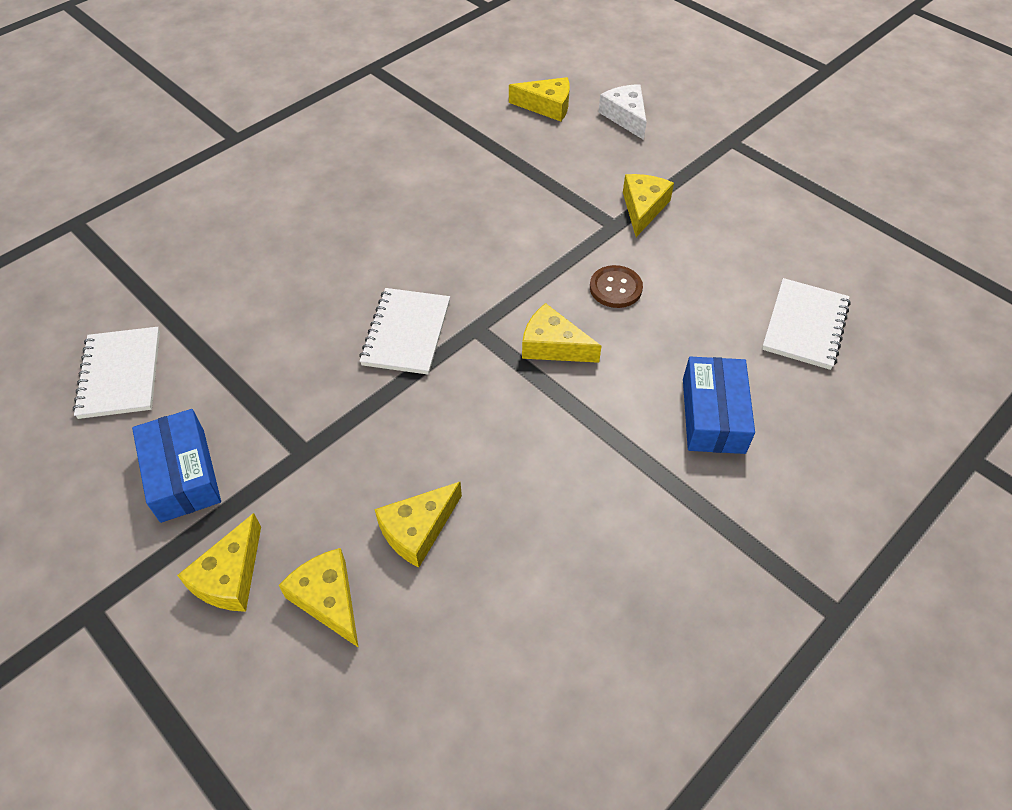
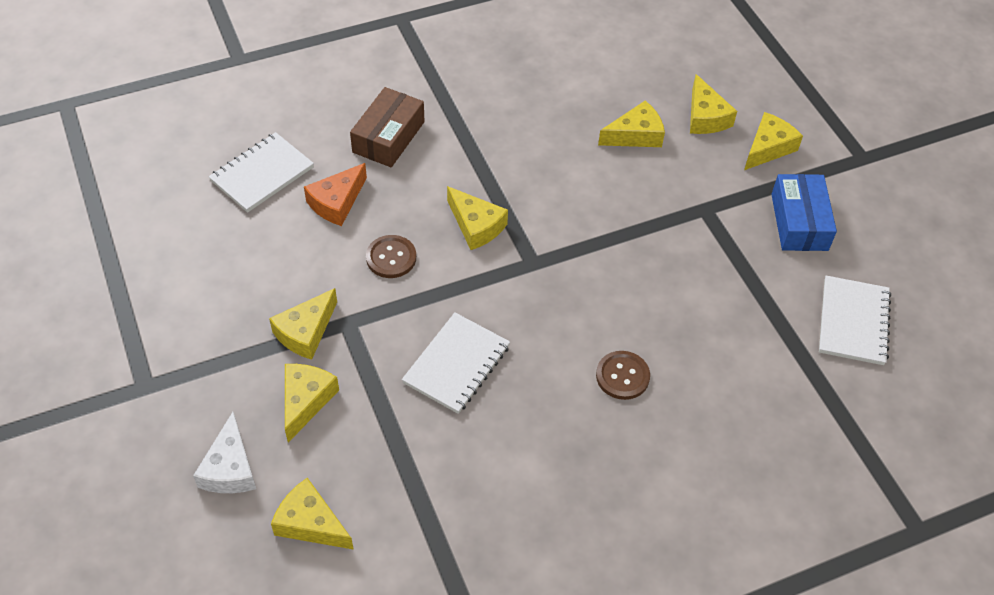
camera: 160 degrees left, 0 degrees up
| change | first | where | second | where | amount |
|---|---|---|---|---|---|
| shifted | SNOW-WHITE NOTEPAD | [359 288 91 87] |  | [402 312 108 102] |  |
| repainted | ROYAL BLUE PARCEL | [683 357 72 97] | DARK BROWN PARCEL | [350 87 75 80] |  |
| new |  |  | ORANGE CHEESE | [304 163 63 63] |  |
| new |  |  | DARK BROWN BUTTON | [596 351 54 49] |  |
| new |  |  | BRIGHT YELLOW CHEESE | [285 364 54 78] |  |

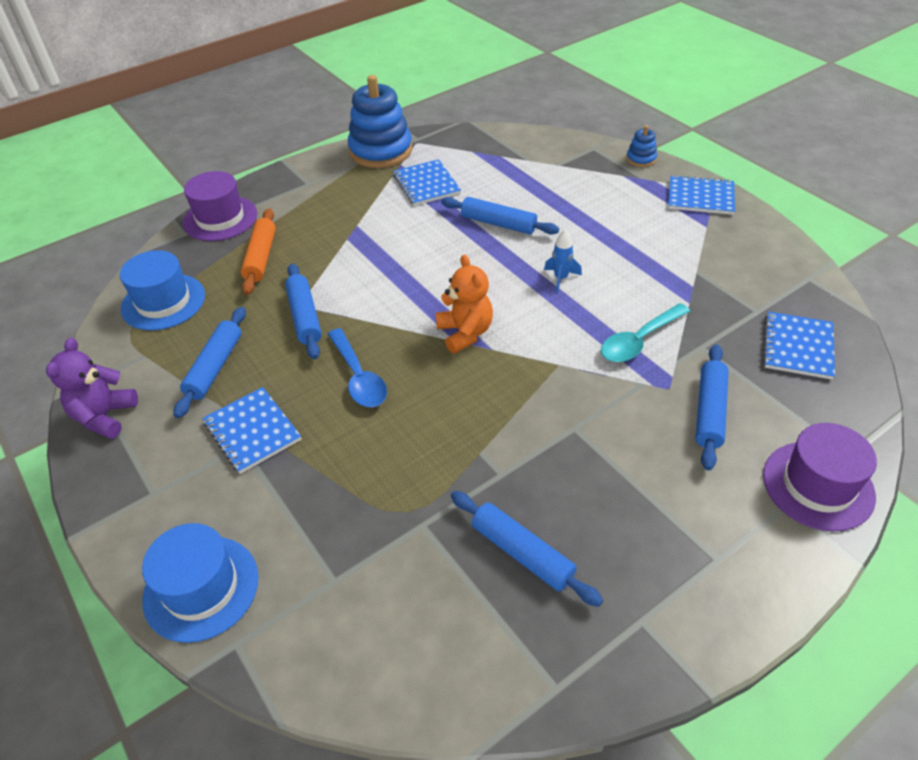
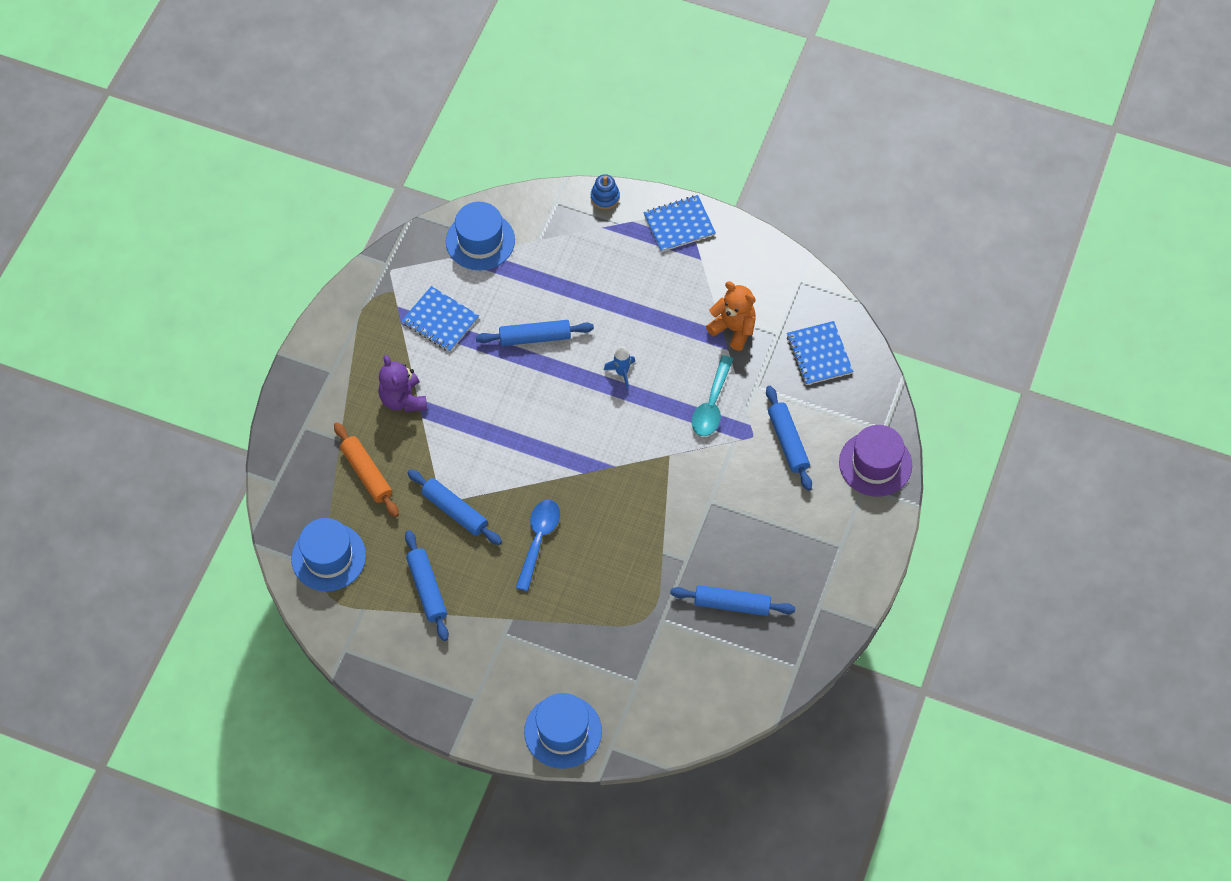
camera: 35 degrees left, 15 degrees up
| change | first | where | second | where | amount |
|---|---|---|---|---|---|
| gone | ROYAL BLUE STACKING RINGS | [348 75 64 93] |  |  |  |
| gone | VIOLET TALL HAT | [183 171 74 70] |  |  |  |
| shifted | ORANGE TEDDY | [436 254 57 100] |  | [706 282 50 69] |  |
| rotated | ROYAL BLUE SPOON | [328 328 59 79] |  | [516 500 44 91] | 105 degrees counterclockwise |
| shifted | VIOLET TEDDY | [46 338 92 101] |  | [378 355 49 57] |  |
| gone | ROYAL BLUE NOTEPAD | [202 387 99 87] |  |  |  |
| new |  |  | ROYAL BLUE TALL HAT | [446 202 69 68] |  |

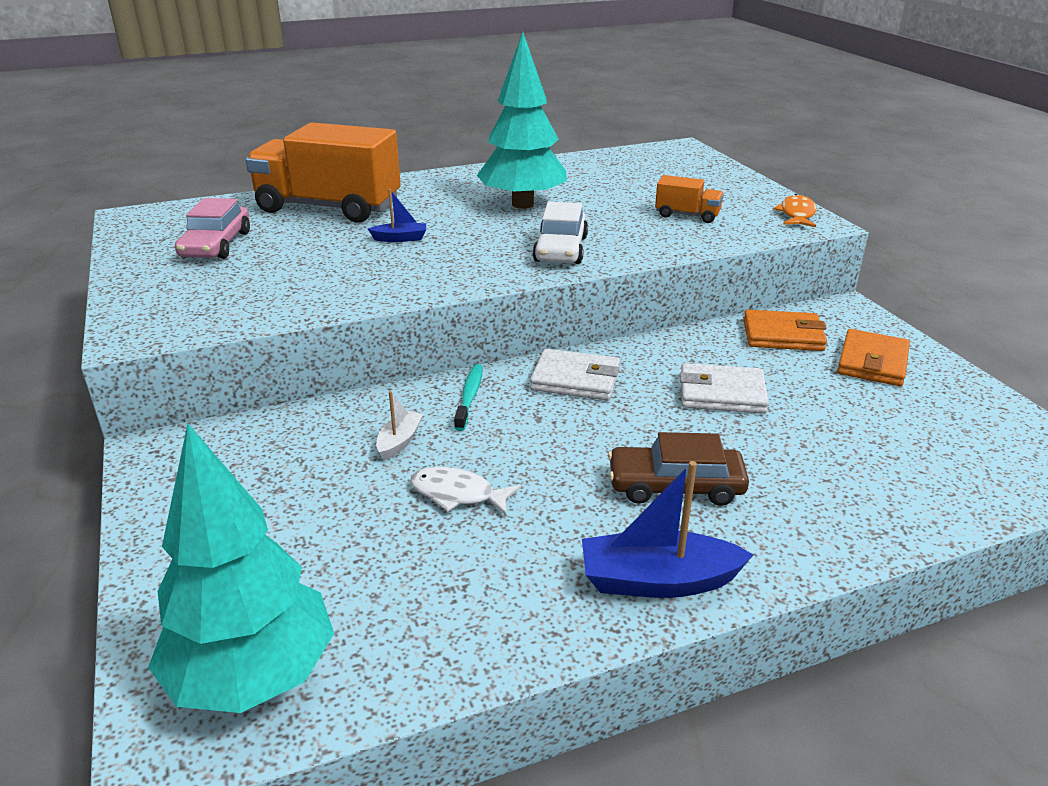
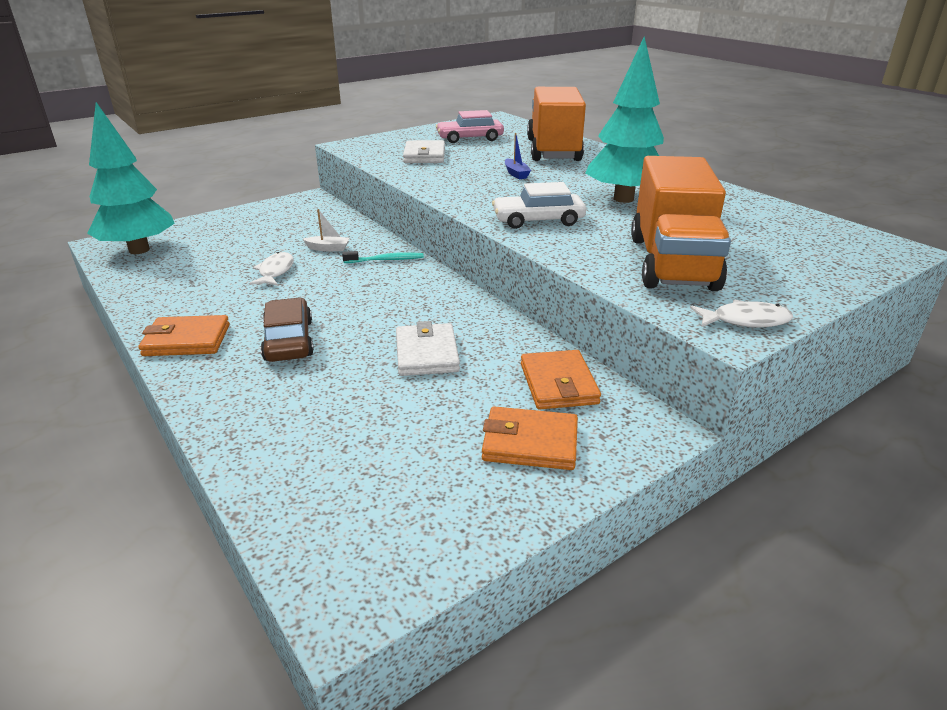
camera: 75 degrees right, 0 degrees up
| change | first | where | second | where | amount |
|---|---|---|---|---|---|
| scaled | ORANGE TRUCK | [655 175 69 48] |  | [631 156 100 135] | x2.25 |
| repainted | ORANGE TOY FISH | [773 194 44 33] | SNOW-WHITE TOY FISH | [690 300 103 27] |  |
| shifted | SNOW-WHITE BILLFOLD | [530 349 90 51] |  | [403 140 42 23] |  |
| swapped | ROYAL BLUE BOAT | [582 461 172 137] | ORANGE BILLFOLD | [138 315 92 41] |  |

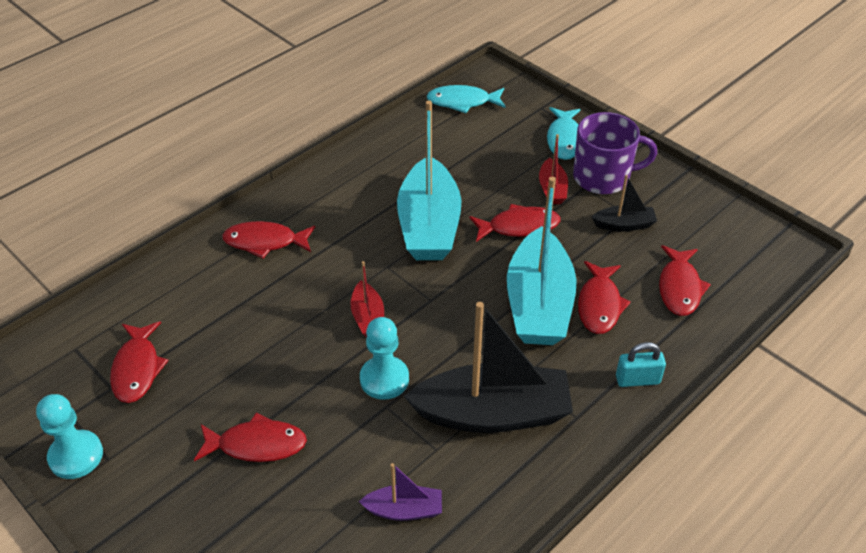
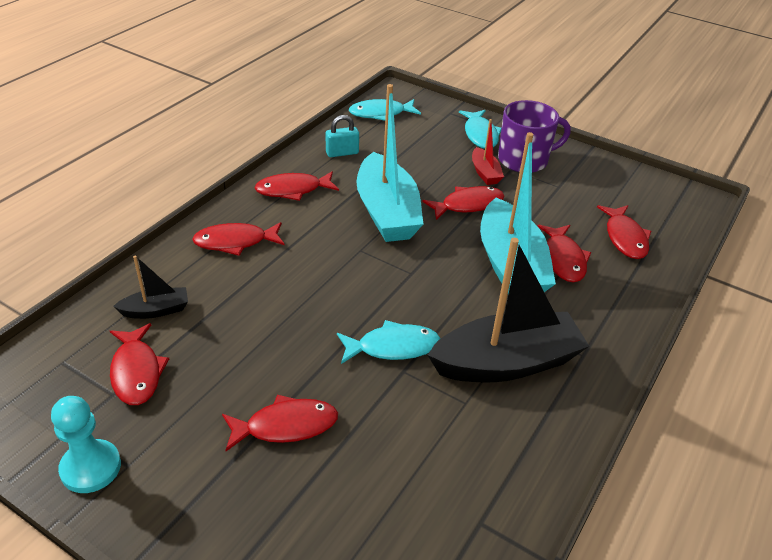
camera: 15 degrees left, 5 degrees down
| change | first | where | second | where | amount |
|---|---|---|---|---|---|
| shifted | JET-BLACK BOAT | [592 175 65 57] |  | [113 255 75 64] |  |
| gone | CRIMSON BOAT | [351 261 33 76] |  |  |  |
| swapped | TEAL PAWN | [360 317 49 83] | TEAL TOY FISH | [337 320 104 44] |  |
| shifted | TEAL PADLOCK | [616 342 50 45] |  | [326 115 33 42] |  |
| gone | VIOLET BOAT | [359 463 83 58] |  |  |  |
| new |  |  | CRIMSON TOY FISH | [255 171 84 30] |  |

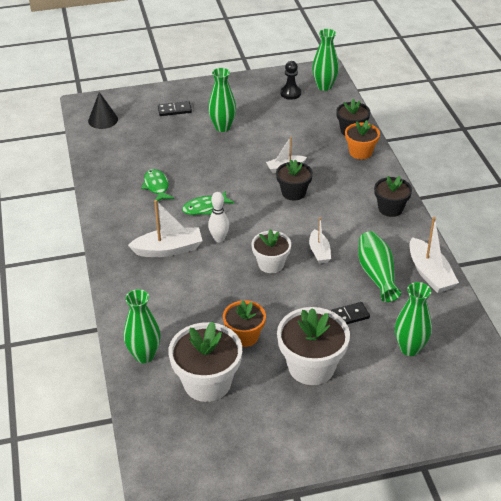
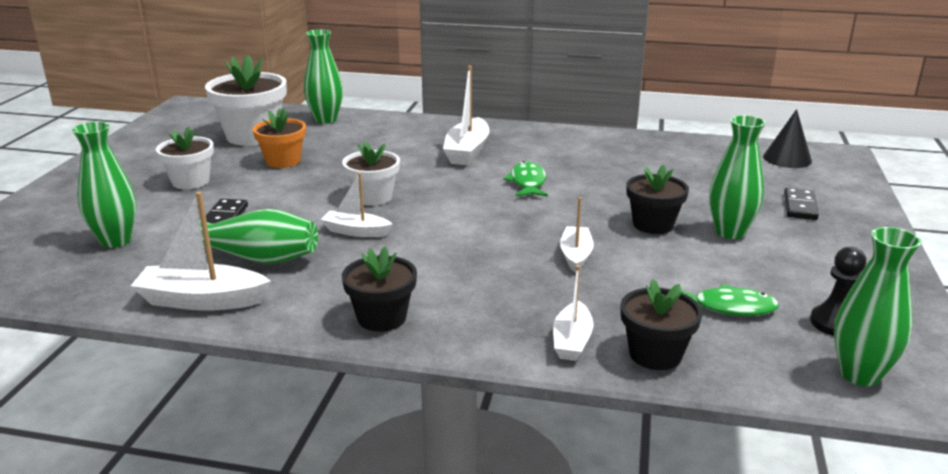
camera: 115 degrees right, 15 degrees down
| change | first | where | second | where | amount |
|---|---|---|---|---|---|
| swapped | ORANGE FLOWER POT | [345 120 35 39] | SNOW-WHITE BOAT | [553 265 41 96] |  |
| shifted | JET-BLACK FLOWER POT | [276 160 37 41] |  | [627 165 62 69] |  |
| shifted | EMERALD TOY FISH | [141 169 33 32] |  | [680 284 99 32] |  |
| gone | SNOW-WHITE SKITTLE | [208 192 21 50] |  |  |  |
| scaled | SNOW-WHITE FLOWER POT | [277 307 73 78] |  | [156 126 58 63] | x0.62 |

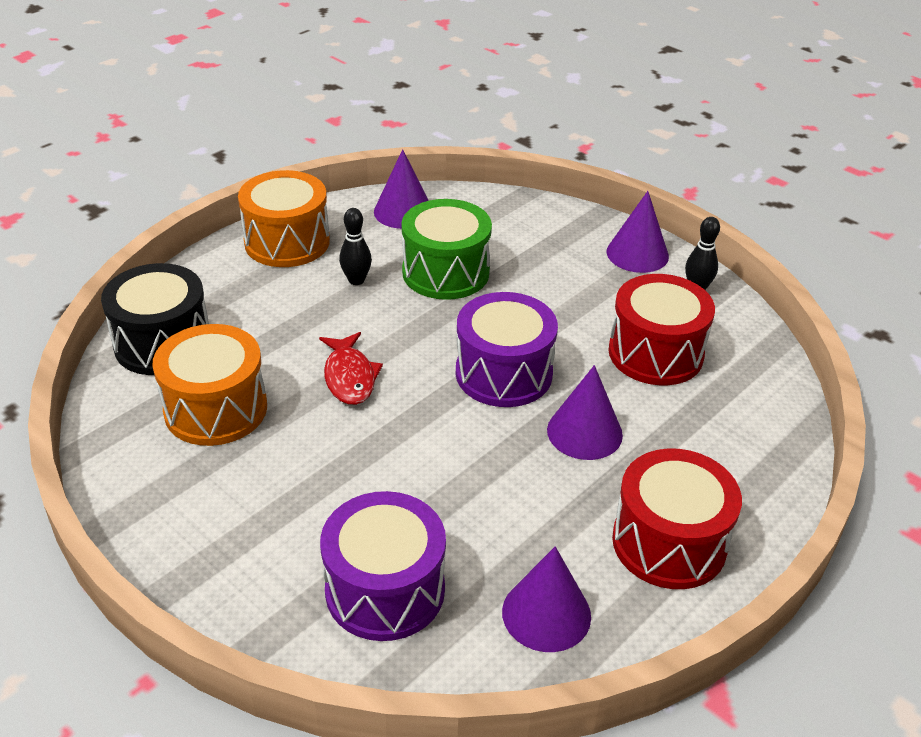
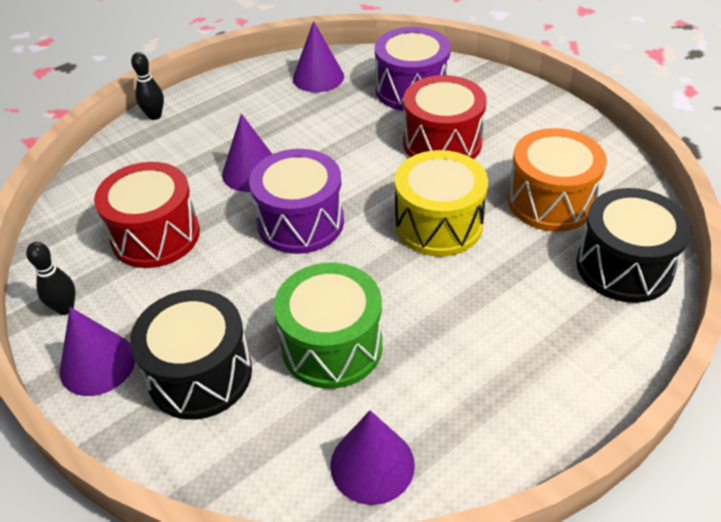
camera: 170 degrees left, 5 degrees up
| change | first | where | second | where | amount |
|---|---|---|---|---|---|
| gone | ORANGE SNARE DRUM | [238 170 92 97] |  |  |  |
| shifted | JET-BLACK SKITTLE | [339 208 33 77] |  | [131 52 33 68] |  |
| swapped | CRIMSON TOY FISH | [319 332 64 73] | BRIGHT YELLOW SNARE DRUM | [395 150 93 107] |  |
| shifted | CRIMSON SNARE DRUM | [612 448 130 141] |  | [403 75 84 84] |  |
| new |  |  | JET-BLACK SNARE DRUM | [130 289 122 131] |  |

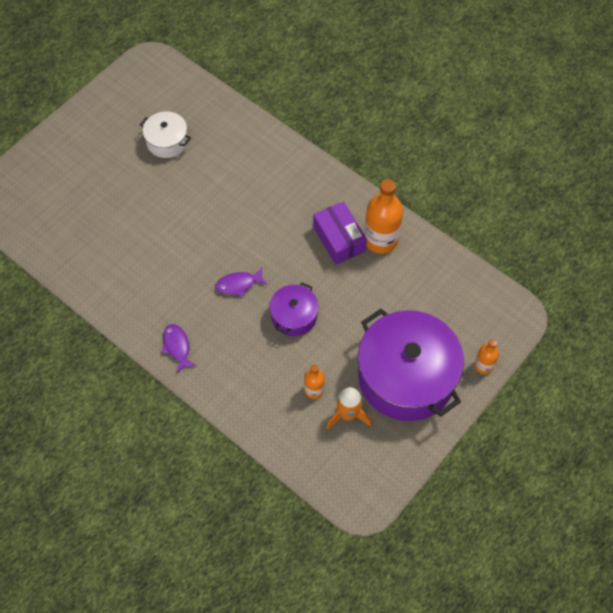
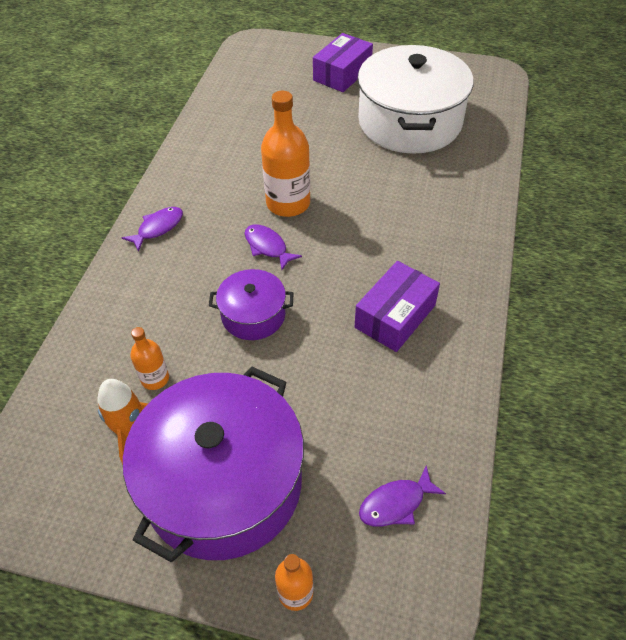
camera: 65 degrees right, 10 degrees down
| change | first | where | second | where | amount |
|---|---|---|---|---|---|
| scaled | SNOW-WHITE POT | [140 111 51 47] |  | [358 45 115 109] | x2.05 |
| shifted | ORANGE FLASK | [364 179 39 75] |  | [261 91 49 126] |  |
| new |  |  | VIOLET PARCEL | [313 33 60 59] |  |
| new |  |  | VIOLET TOY FISH | [359 466 87 61] |  |

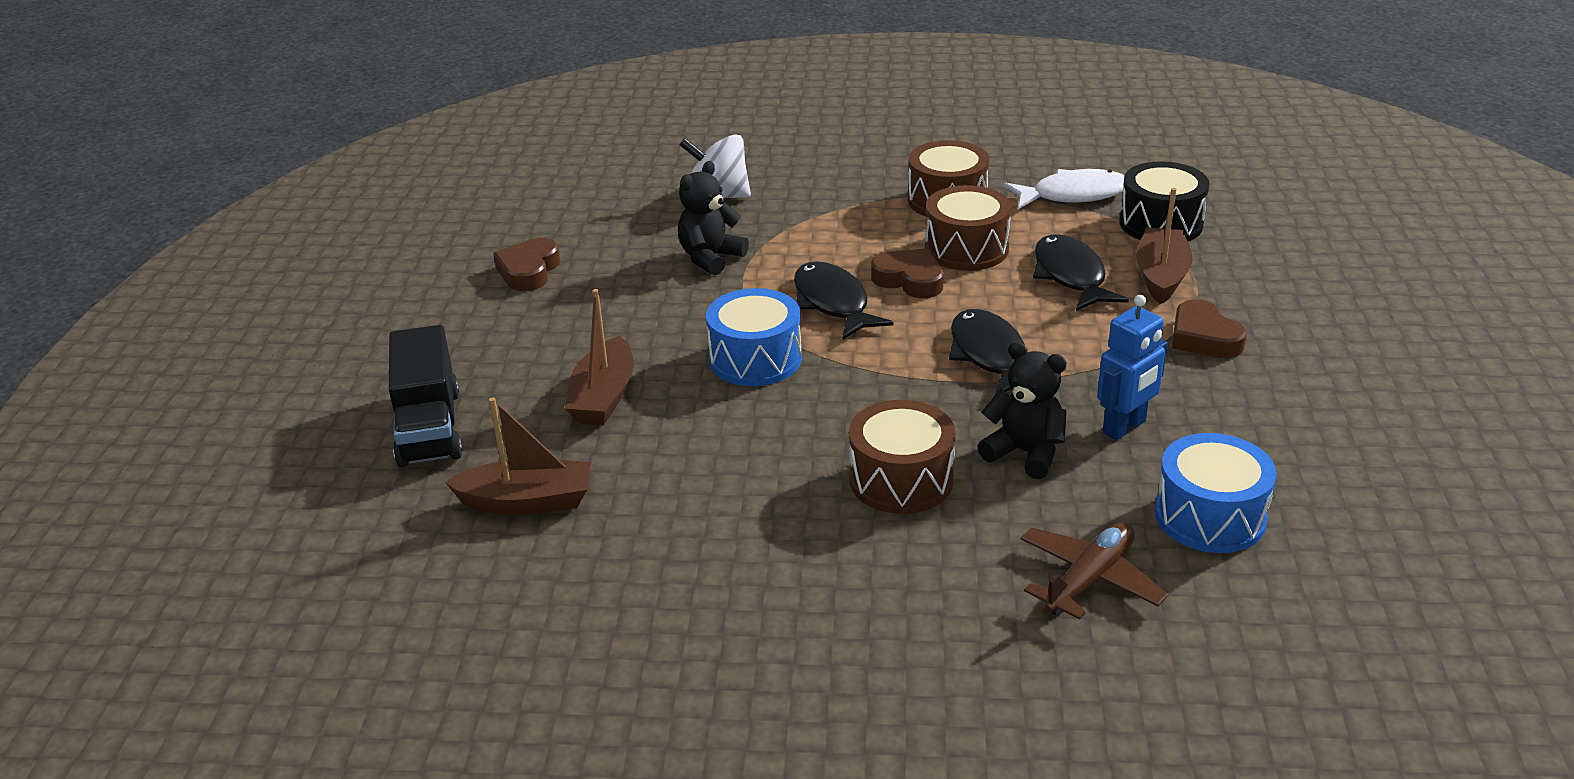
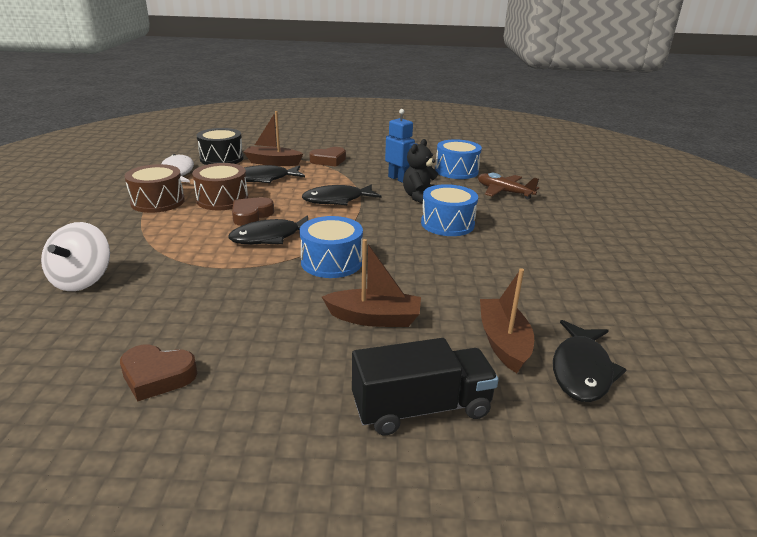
camera: 95 degrees left, 5 degrees down
| change | first | where | second | where | amount |
|---|---|---|---|---|---|
| gone | JET-BLACK TEDDY | [678 161 71 114] |  |  |  |
| repainted | DARK BROWN SNARE DRUM | [849 400 107 114] | ROYAL BLUE SNARE DRUM | [421 184 57 52] |  |
| new |  |  | JET-BLACK TOY FISH | [553 320 74 82] |  |

